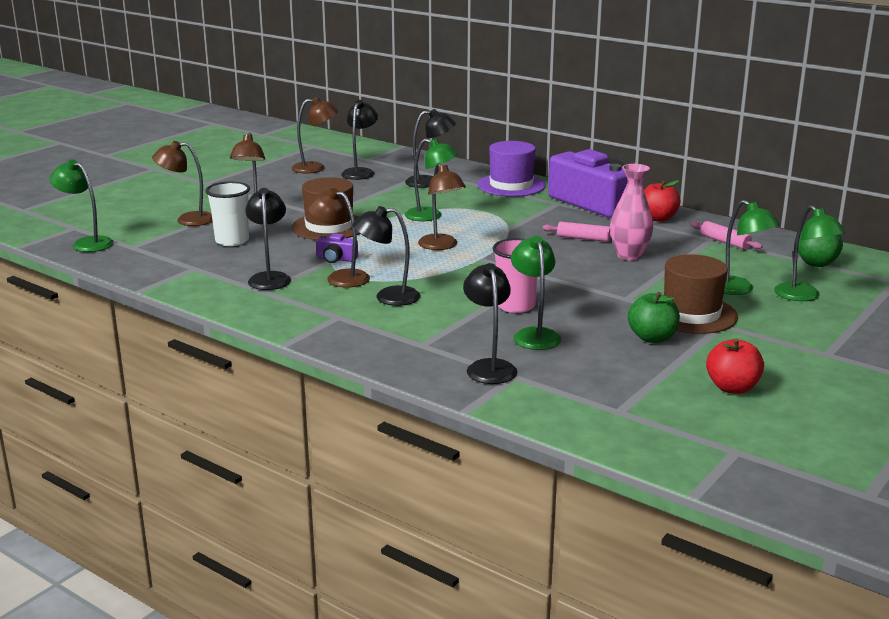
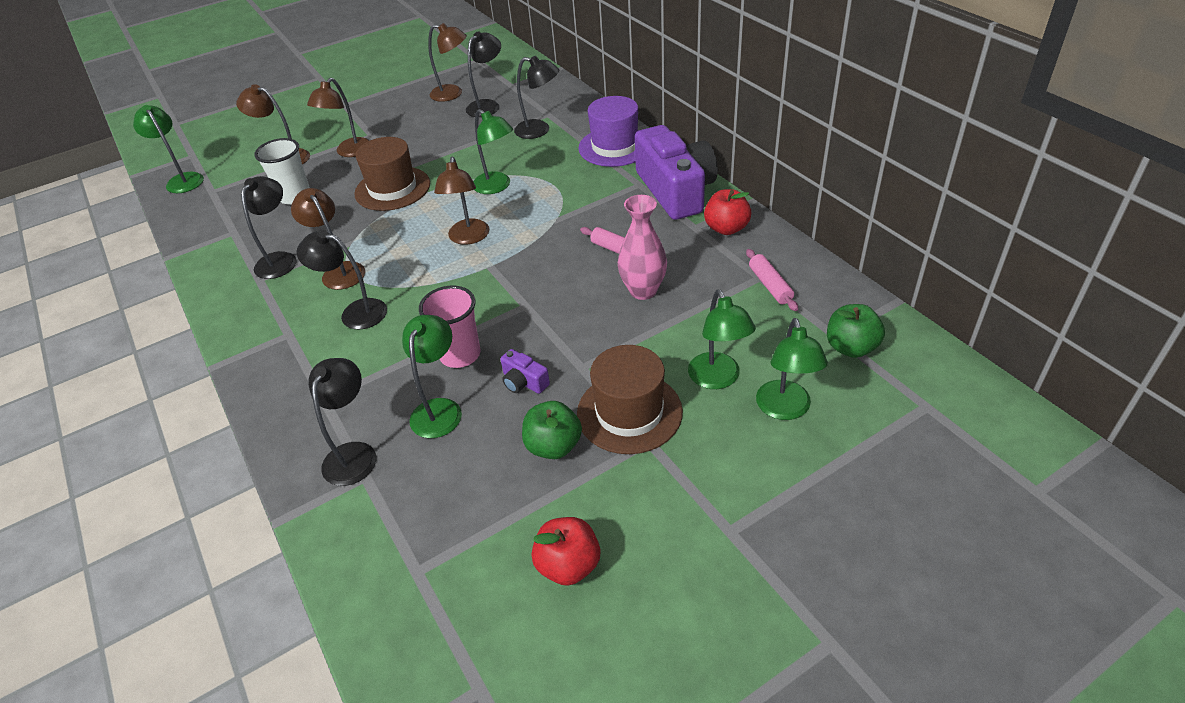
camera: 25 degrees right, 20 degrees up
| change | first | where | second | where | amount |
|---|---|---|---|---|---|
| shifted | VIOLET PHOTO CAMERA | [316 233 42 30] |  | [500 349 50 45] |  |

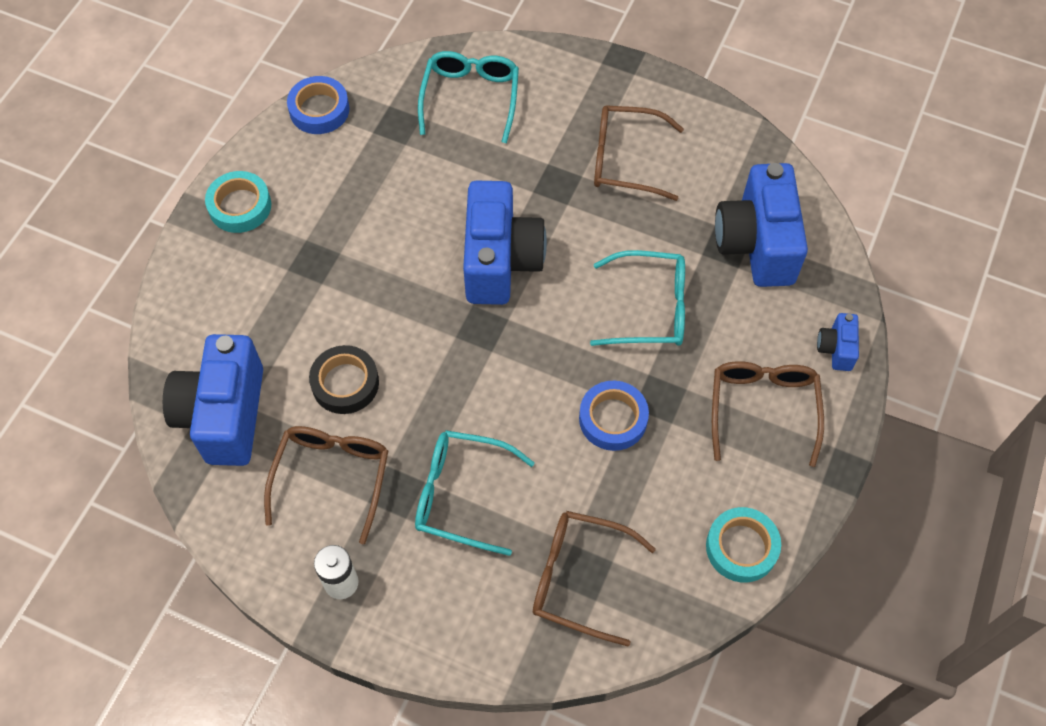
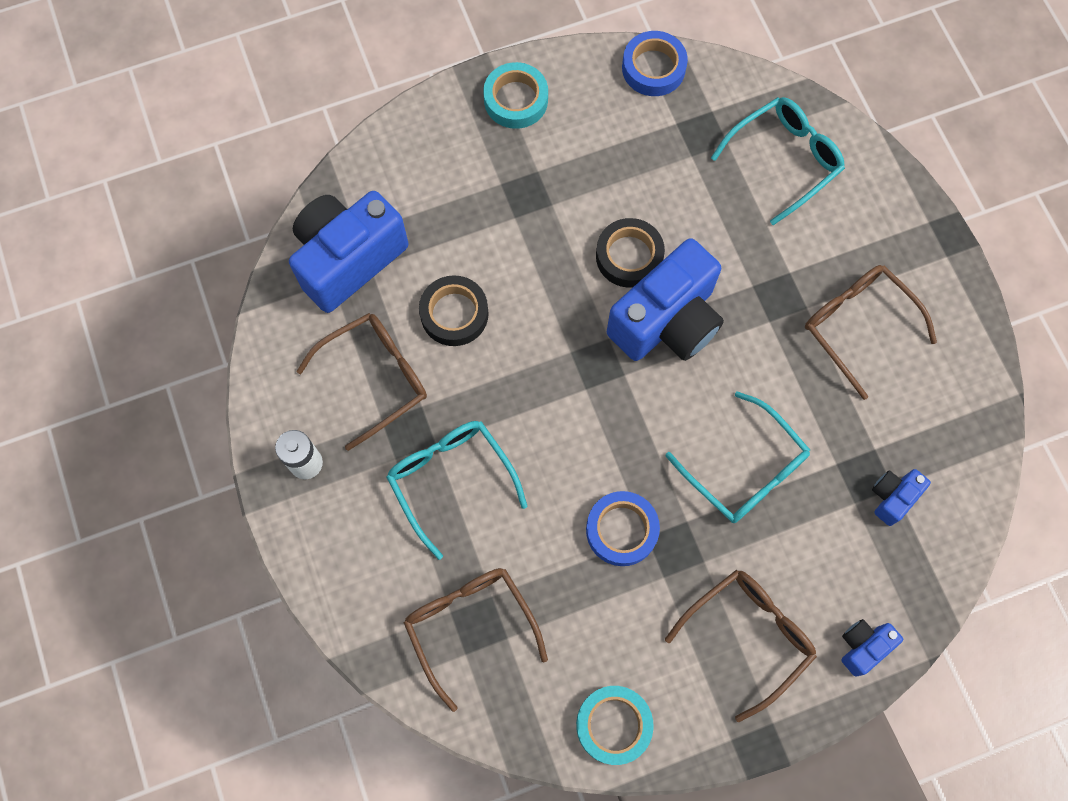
camera: 45 degrees right, 10 degrees up
| change | first | where | second | where | amount |
|---|---|---|---|---|---|
| scaled | ROYAL BLUE PHOTO CAMERA | [715 163 93 124] |  | [872 469 59 57] | x0.46 |
| new |  |  | JET-BLACK TAPE | [596 218 69 70] |  |

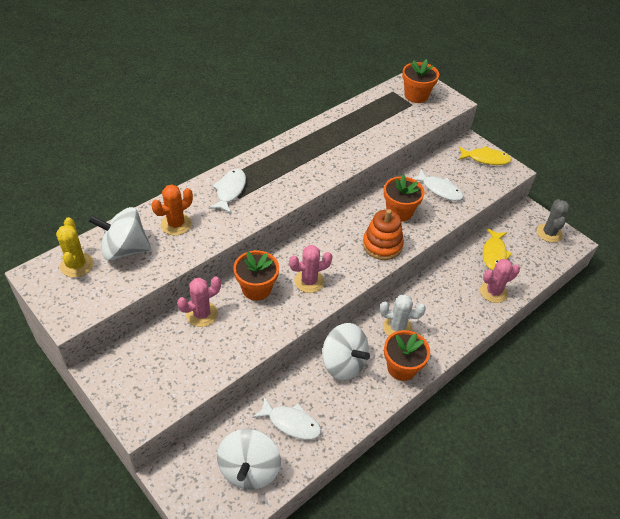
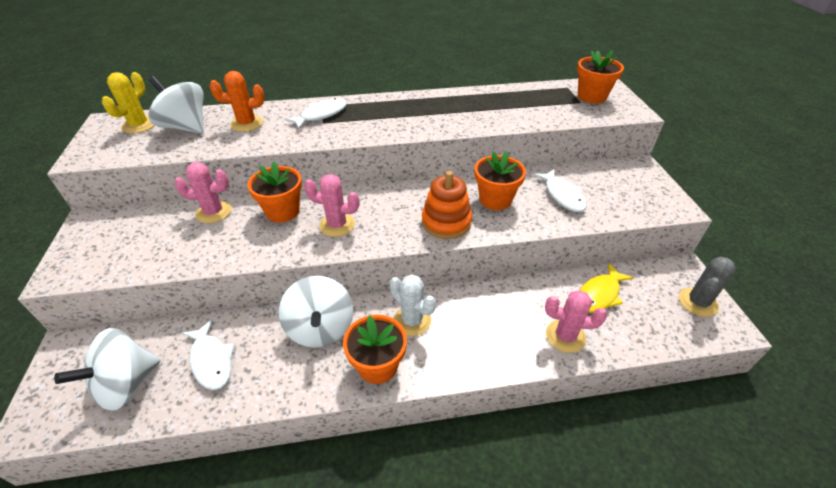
camera: 35 degrees right, 5 degrees down
| change | first | where | second | where | amount |
|---|---|---|---|---|---|
| gone | BRIGHT YELLOW TOY FISH | [459 146 53 19] |  |  |  |

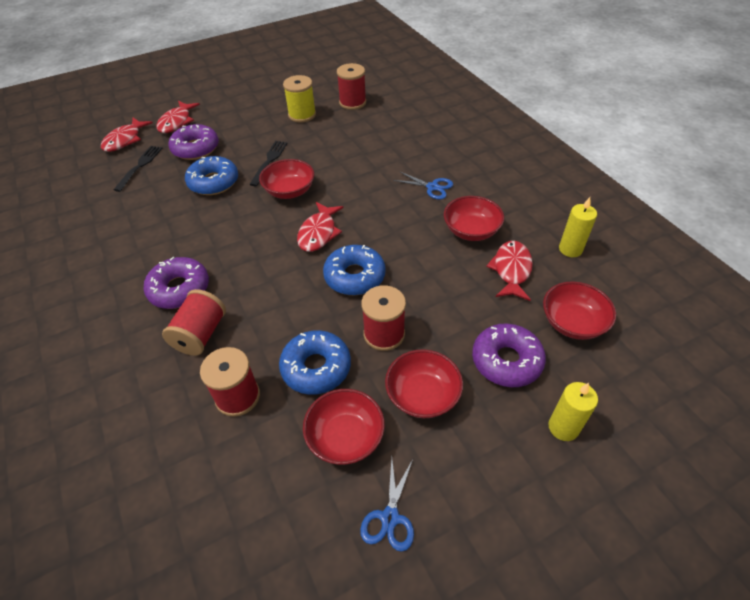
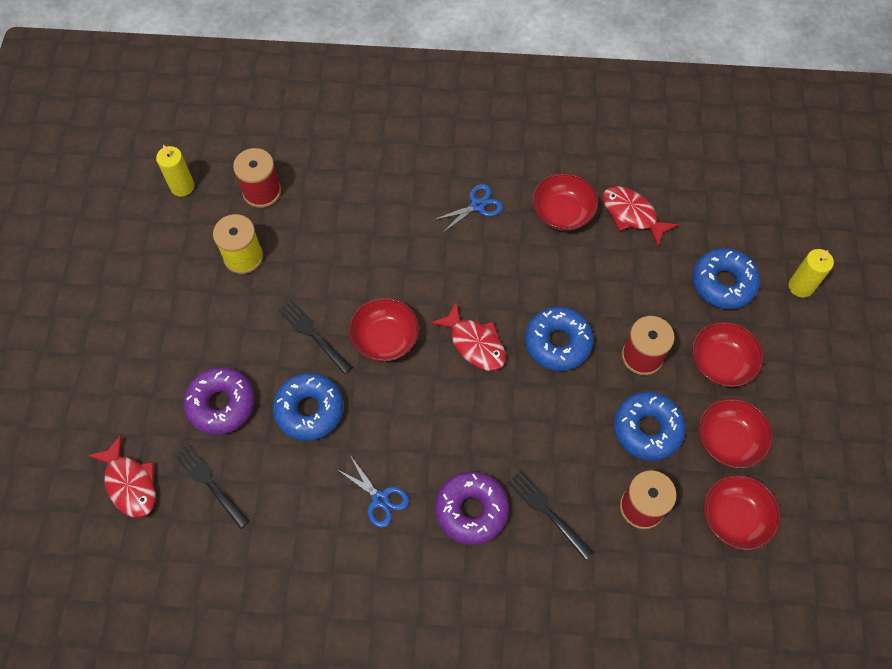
camera: 60 degrees left, 15 degrees up
| change | first | where | second | where | amount |
|---|---|---|---|---|---|
| gone | CRIMSON TOY FISH | [156 101 44 32] |  |  |  |
| shifted | BRIGHT YELLOW CANDLE | [559 197 38 60] |  | [156 145 38 51] |  |
| shifted | CRIMSON DEEP DISH | [543 281 73 59] |  | [704 475 77 75] |  |
| swapped | CRIMSON SPOOL | [162 289 64 67] | JET-BLACK FORK | [508 470 86 90] |  |
| repainted | VIOLET GLAZED DONUT | [472 323 74 64] | ROYAL BLUE GLAZED DONUT | [692 248 68 61] |  |
| shifted | ROYAL BLUE SHEARS | [360 458 54 94] |  | [337 455 72 73] |  |

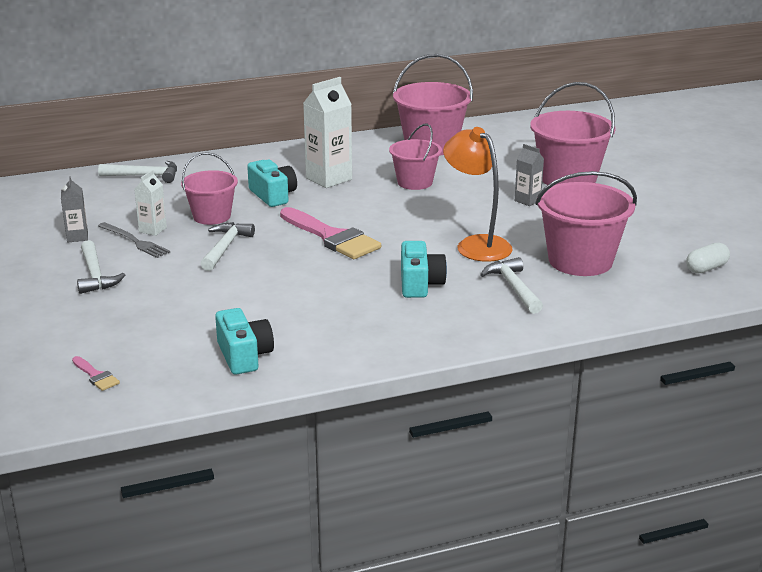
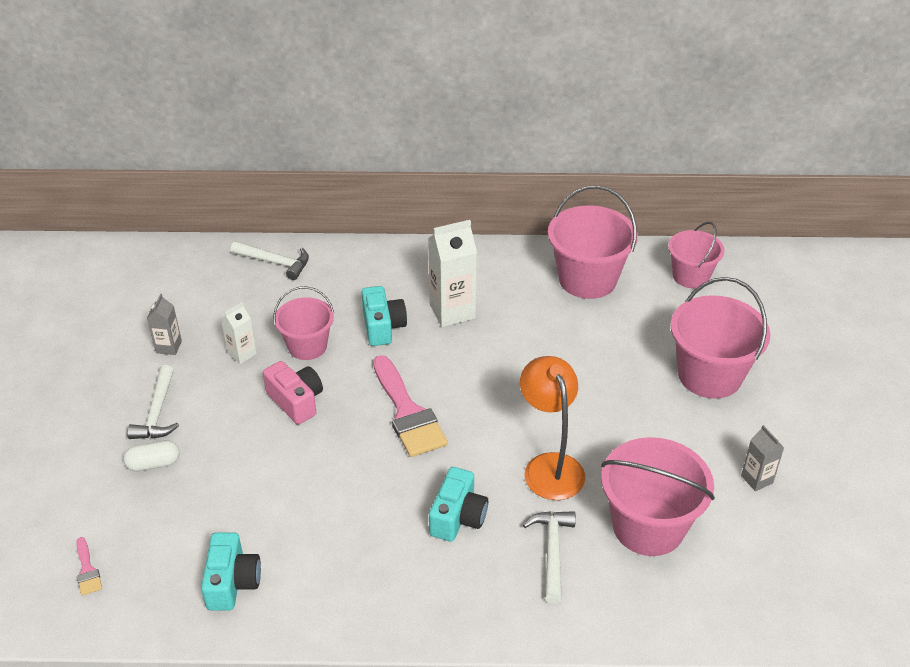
camera: 20 degrees right, 15 degrees up
| change | first | where | second | where | amount |
|---|---|---|---|---|---|
| shifted | ROSY BUCKET | [389 123 53 67] |  | [668 222 56 66] |  |
| shifted | GRAY MILK CARTON | [515 144 29 62] |  | [741 425 43 66] |  |
| gone | GRAY FORK | [98 222 72 36] |  |  |  |
| swapped | SNOW-WHITE CARPENTER'S HAMMER | [200 222 55 49] | ROSY PHOTO CAMERA | [263 361 60 63] |  |
| shifted | SNOW-WHITE CAPSULE | [686 242 44 32] |  | [123 440 56 32] |  |

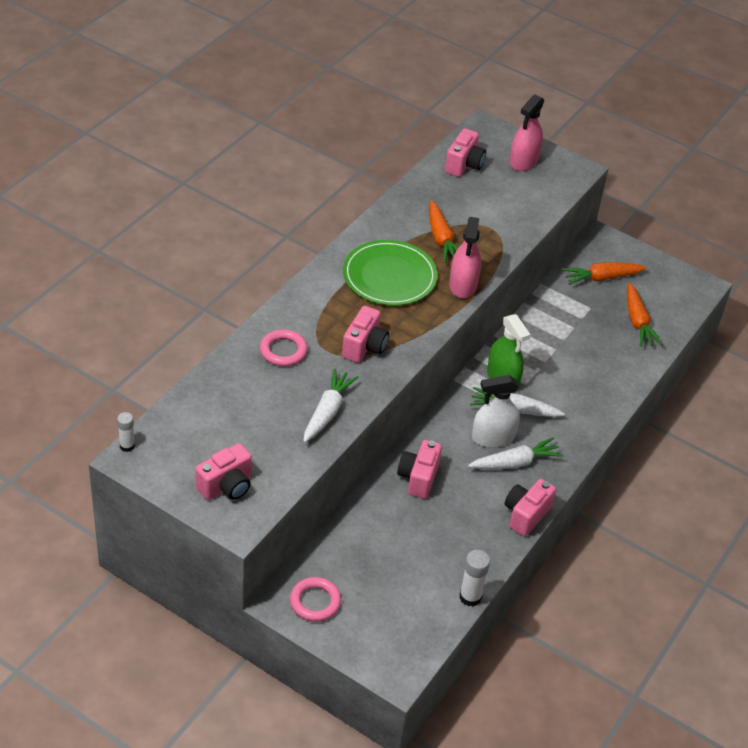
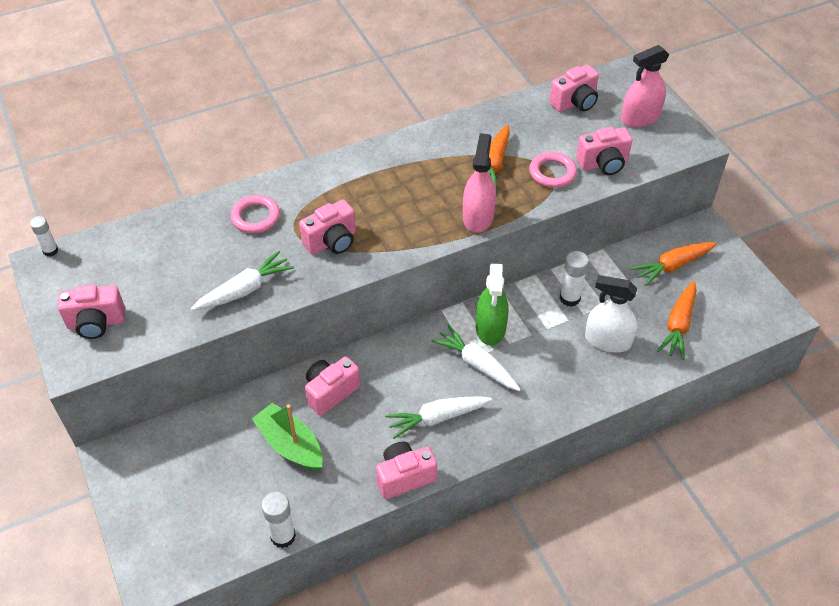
camera: 35 degrees right, 5 degrees up
| change | first | where | second | where | amount |
|---|---|---|---|---|---|
| rotated | ROSY SPRAY BOTTLE | [449 217 32 81] |  | [463 133 33 100] | 150 degrees clockwise |
| gone | EMERALD PLATE | [343 240 95 66] |  |  |  |
| rotated | ORANGE TOY CARROT | [562 262 85 23] |  | [631 242 86 44] | 45 degrees counterclockwise |
| shifted | SNOW-WHITE SPRAY BOTTLE | [472 375 48 73] |  | [585 275 53 77] |  |
| rotated | SNOW-WHITE TOY CARROT | [468 437 96 32] |  | [385 396 107 43] | 150 degrees clockwise |
| shifted | ROSY TORUS | [290 577 51 45] |  | [529 152 48 36] |  |
| new |  |  | ROSY PHOTO CAMERA | [576 127 57 48] |  |
| new |  |  | SNOW-WHITE GLUE | [559 251 30 56] |  |
| new |  |  | EMERALD BOAT | [252 403 71 68] |  |

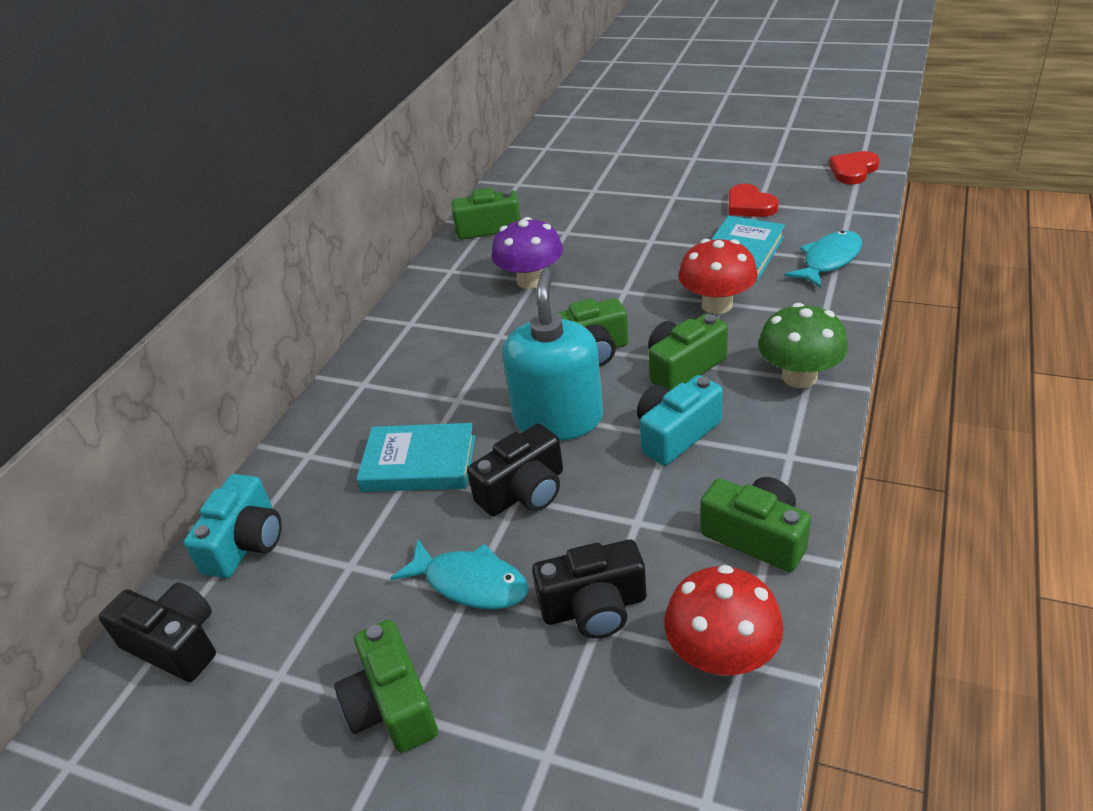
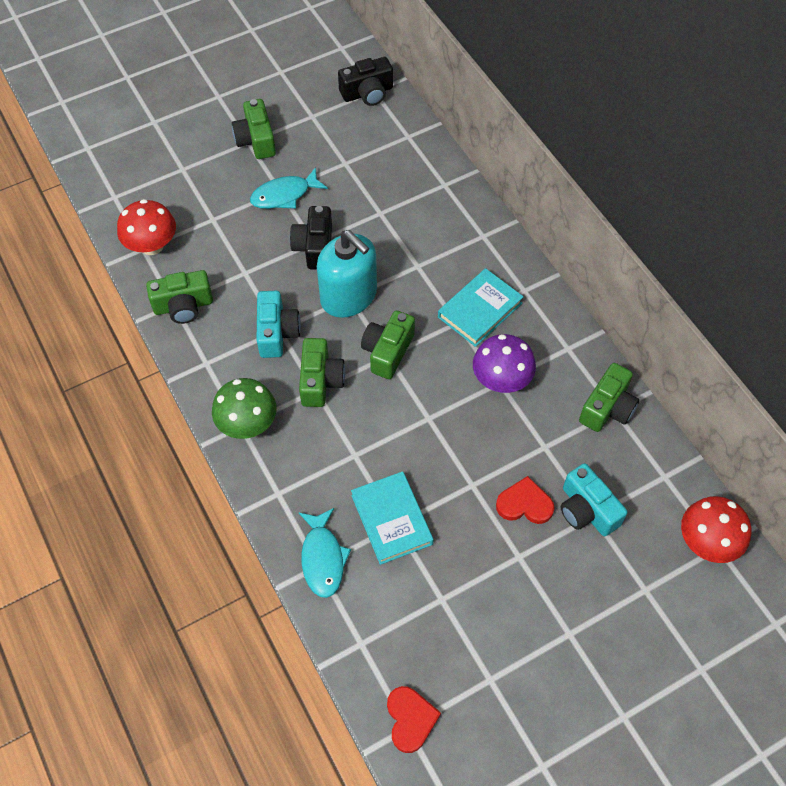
camera: 125 degrees right, 20 degrees up
| change | first | where | second | where | amount |
|---|---|---|---|---|---|
| shifted | CRIMSON LOVE HEART | [729 184 50 33] |  | [496 476 58 48] |  |
| shifted | CRIMSON TOADSTOOL | [679 239 78 75] |  | [681 496 70 67] |  |
| shifted | TEAL BOOK | [356 423 120 69] |  | [438 268 86 79] |  |
| shifted | TEAL PHOTO CAMERA | [184 474 98 104] |  | [561 463 67 73] |  |
| gone | JET-BLACK PHOTO CAMERA | [532 539 114 100] |  |  |  |
| rotated | EMERALD PHOTO CAMERA | [335 620 103 133] |  | [232 99 44 60] | 120 degrees counterclockwise |

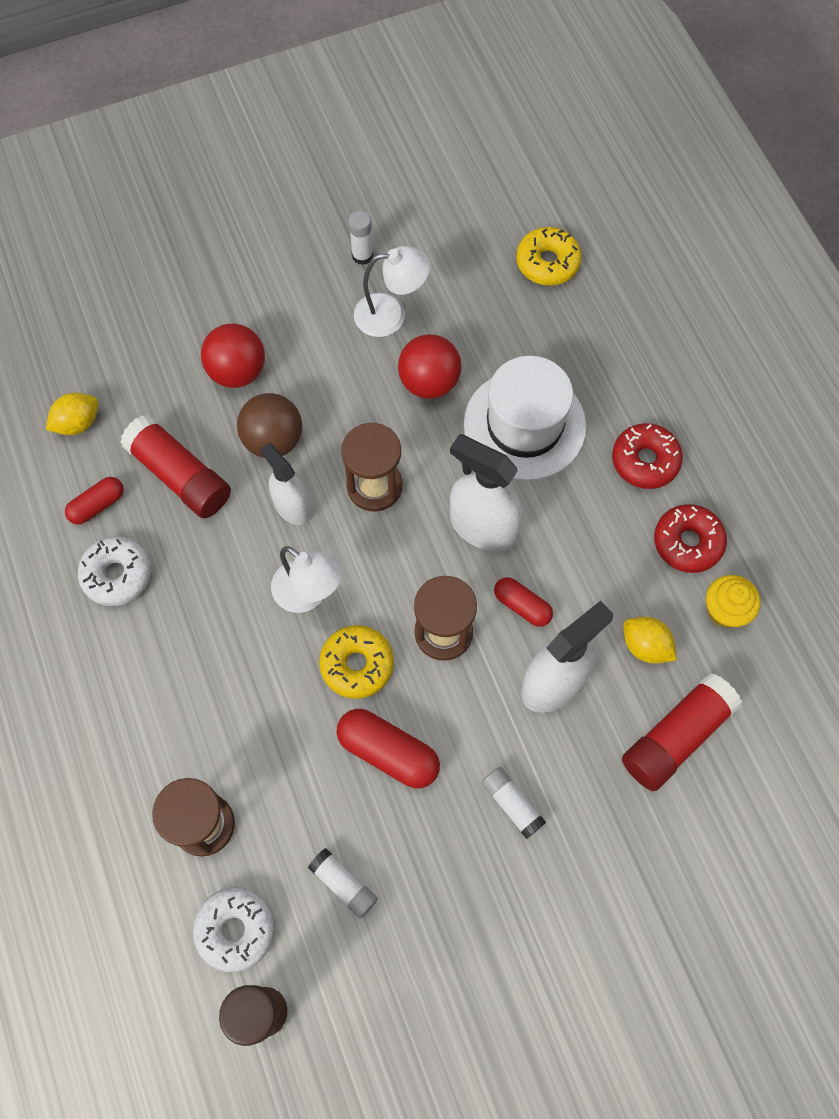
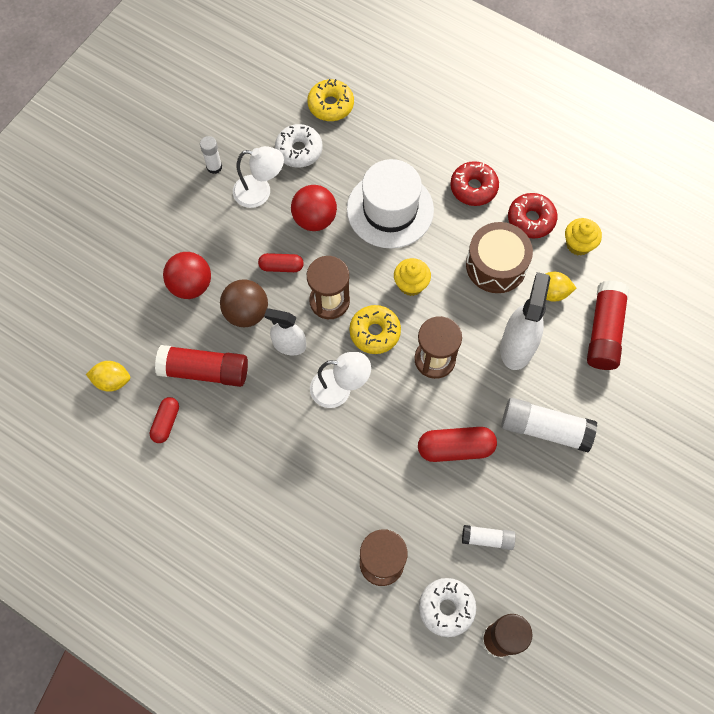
camera: 35 degrees left, 0 degrees up
| change | first | where | second | where | amount |
|---|---|---|---|---|---|
| rotated | SNOW-WHITE DESK LAMP | [354 246 76 91] |  | [233 146 51 62] | 45 degrees clockwise |
| rotated | BRIGHT YELLOW LEMON | [46 393 52 42] |  | [86 361 44 31] | 75 degrees clockwise |
| swapped | SNOW-WHITE SPRAY BOTTLE | [450 434 72 118] | BRIGHT YELLOW MUFFIN | [394 258 37 38] |  |
| shifted | SNOW-WHITE GLAZED DONUT | [78 536 73 70] |  | [275 124 48 44] |  |
| shifted | CRIMSON CAPSULE | [494 577 59 50] |  | [258 253 46 19] |  |
| shifted | BRIGHT YELLOW GLAZED DONUT | [319 625 75 74] |  | [349 305 52 49] |  |
| scaled | SNOW-WHITE GLUE | [481 767 65 72] |  | [502 398 95 54] | x1.81 |
| new |  |  | DARK BROWN SNARE DRUM | [466 222 67 71] |  |

